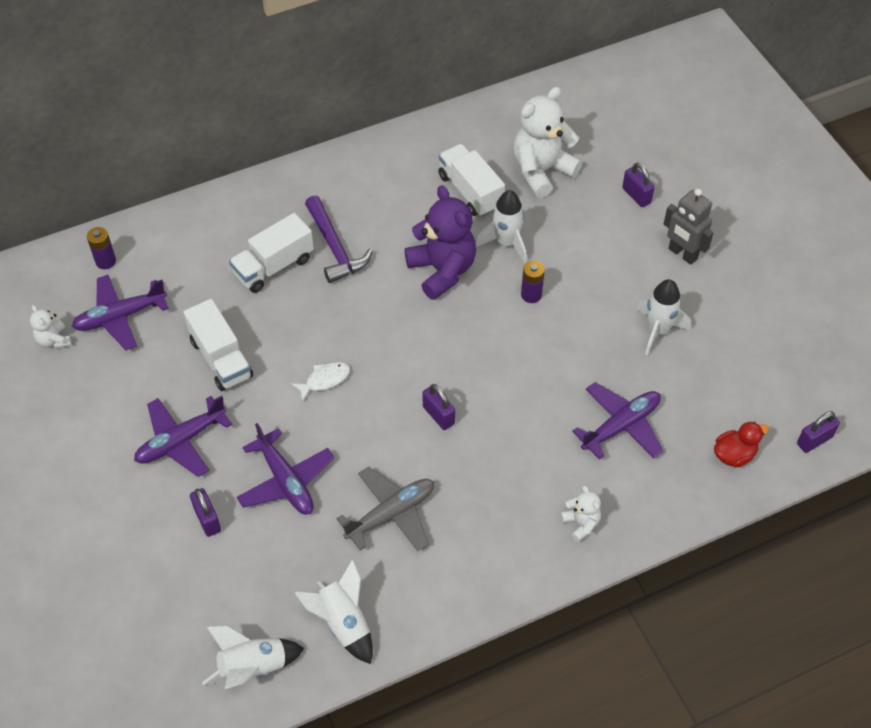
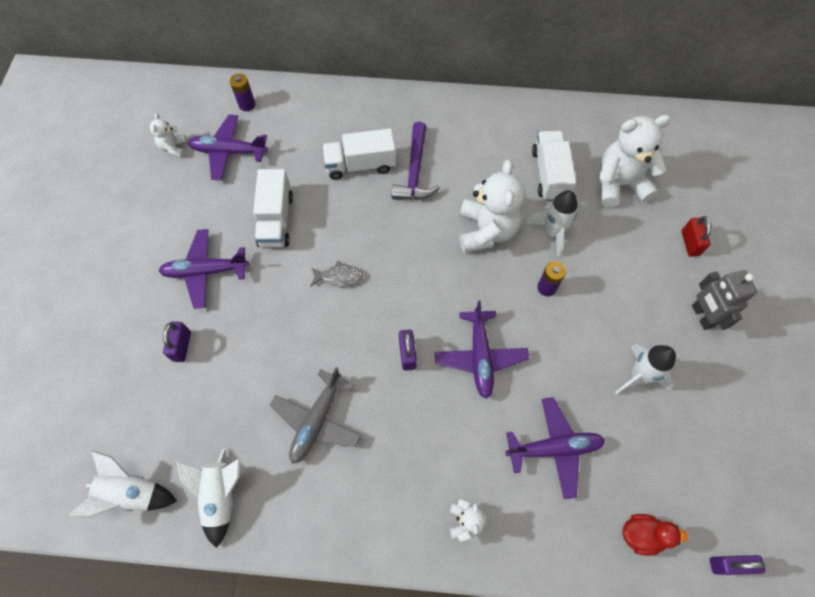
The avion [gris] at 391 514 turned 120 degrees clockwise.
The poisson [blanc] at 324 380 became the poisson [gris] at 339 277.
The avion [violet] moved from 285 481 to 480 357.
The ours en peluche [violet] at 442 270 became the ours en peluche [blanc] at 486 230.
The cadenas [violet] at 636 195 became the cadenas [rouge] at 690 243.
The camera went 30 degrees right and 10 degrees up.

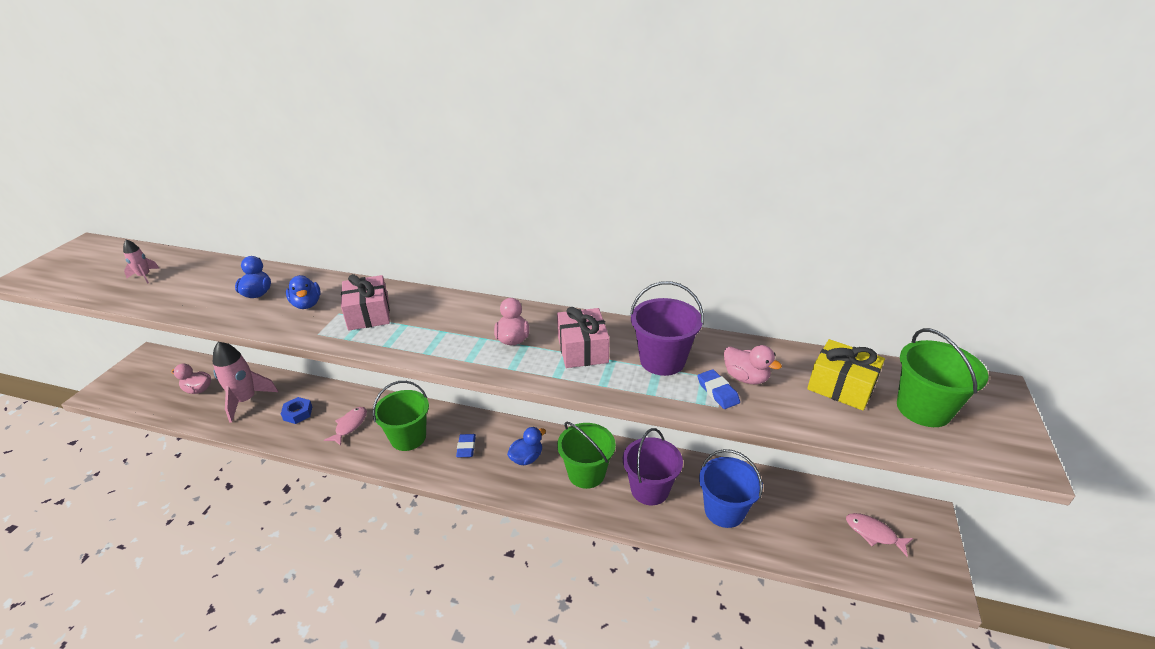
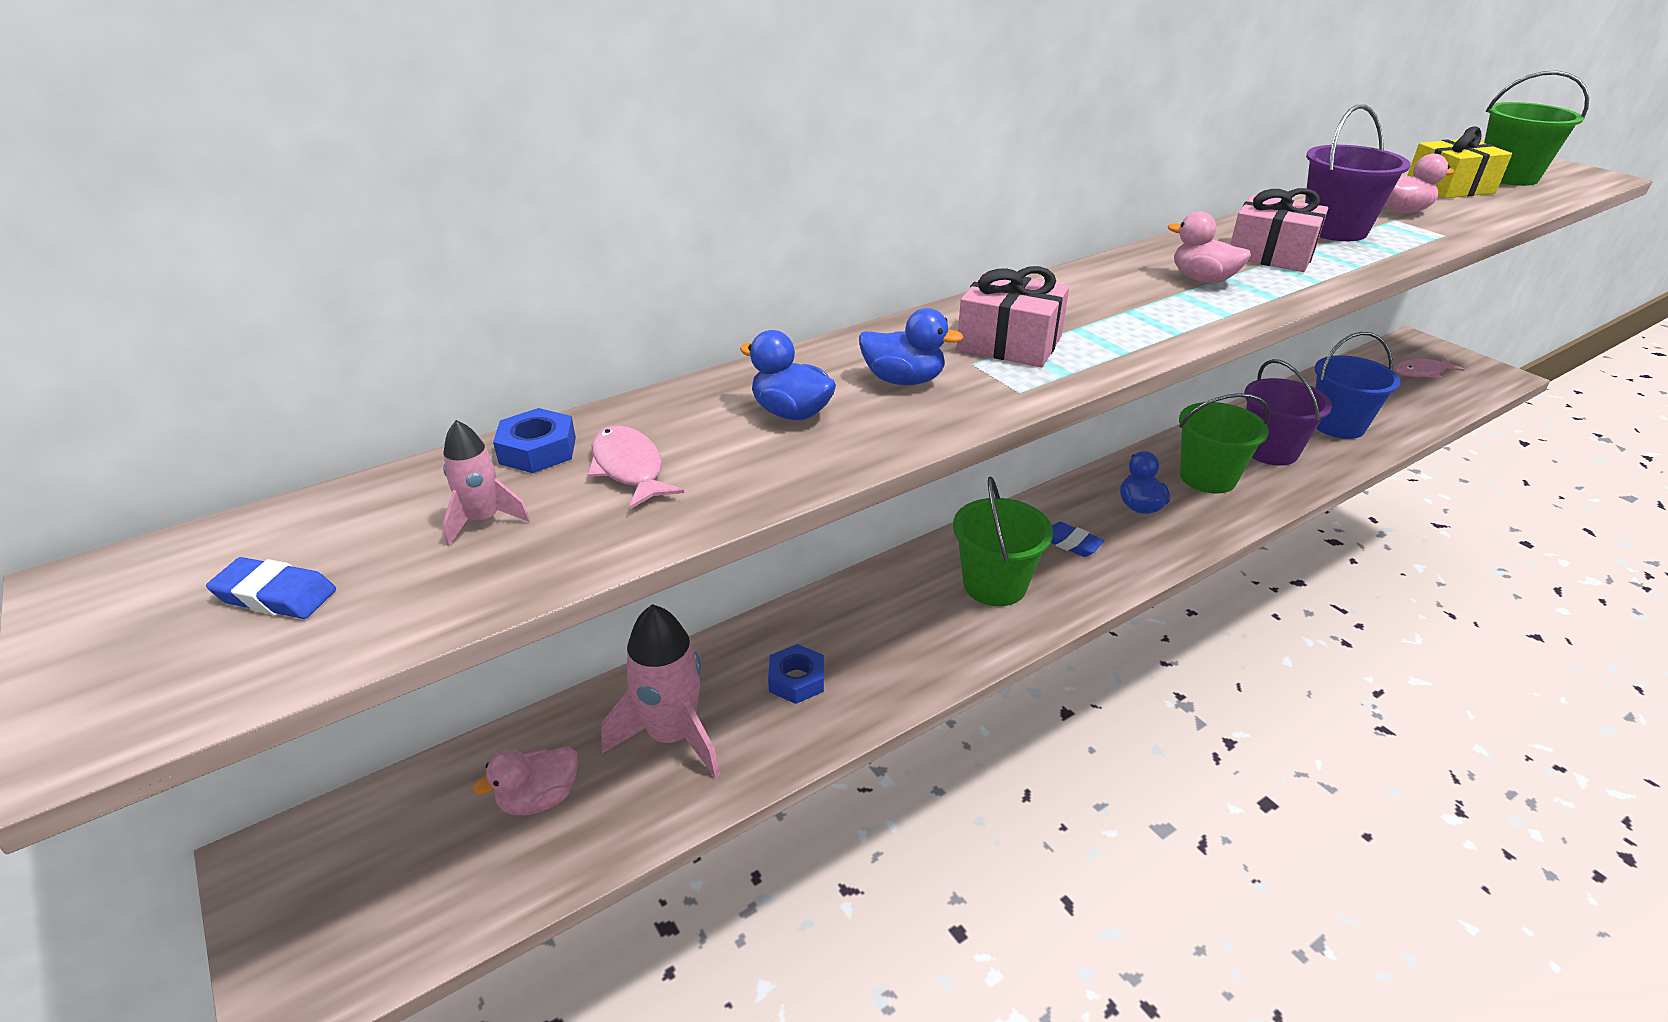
The gomme [bleu] moved from 717 392 to 275 595.
The écrou [bleu] at 537 450 appeared.
The poisson [rose] moved from 350 425 to 629 468.
The camera went 50 degrees left and 0 degrees up.

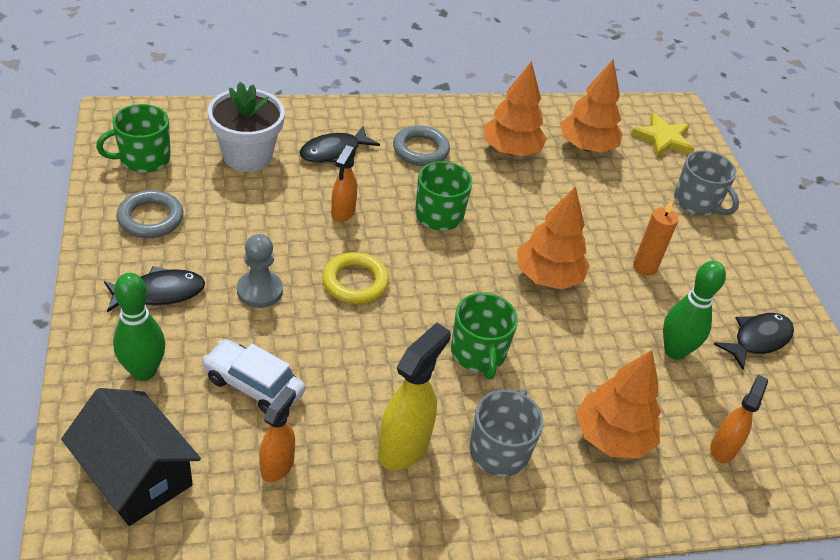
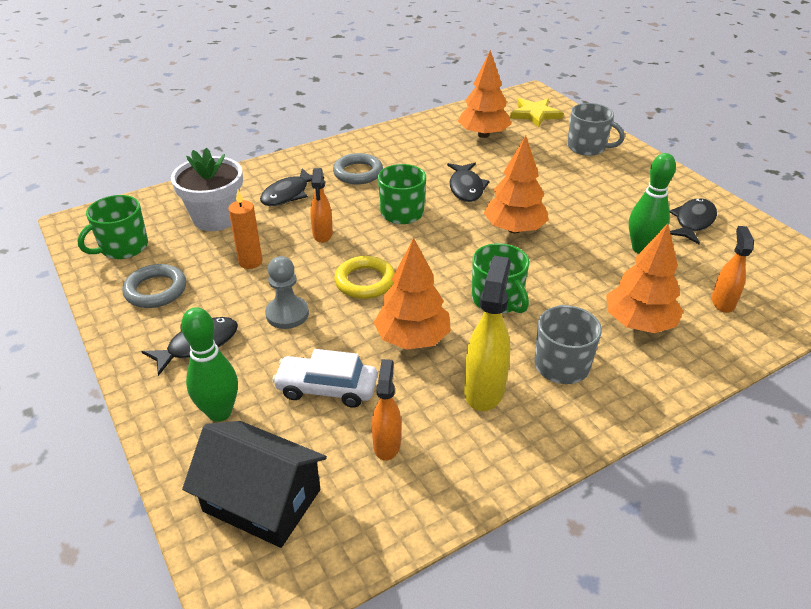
The bougie [orange] moved from 644 267 to 250 262.
The arbre [orange] moved from 511 150 to 412 338.
The poisson [noir] at 466 188 appeared.
The camera went 15 degrees left and 5 degrees down.

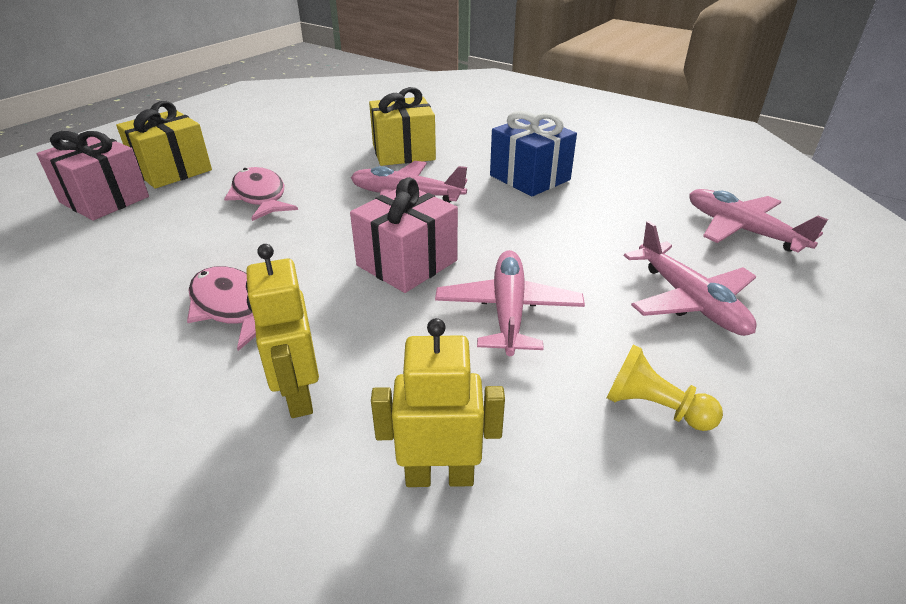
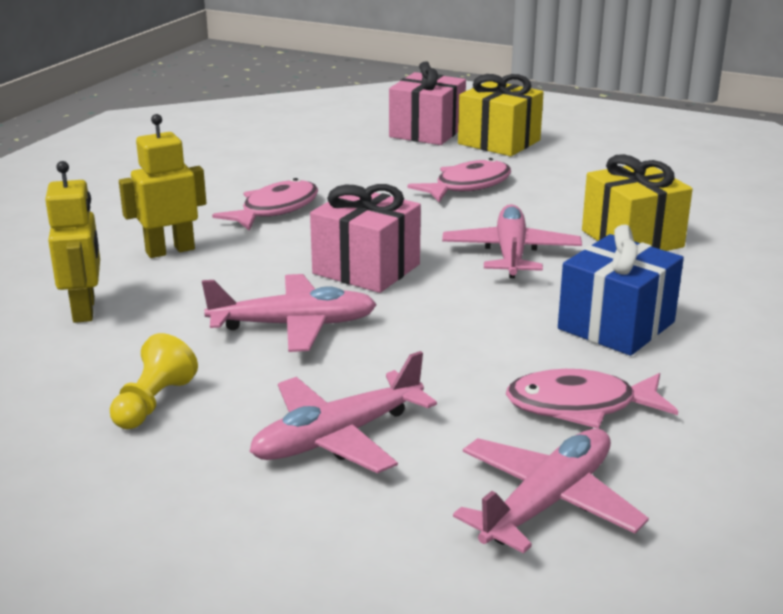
The poisson [rose] at 580 406 appeared.
The camera went 80 degrees right and 10 degrees down.

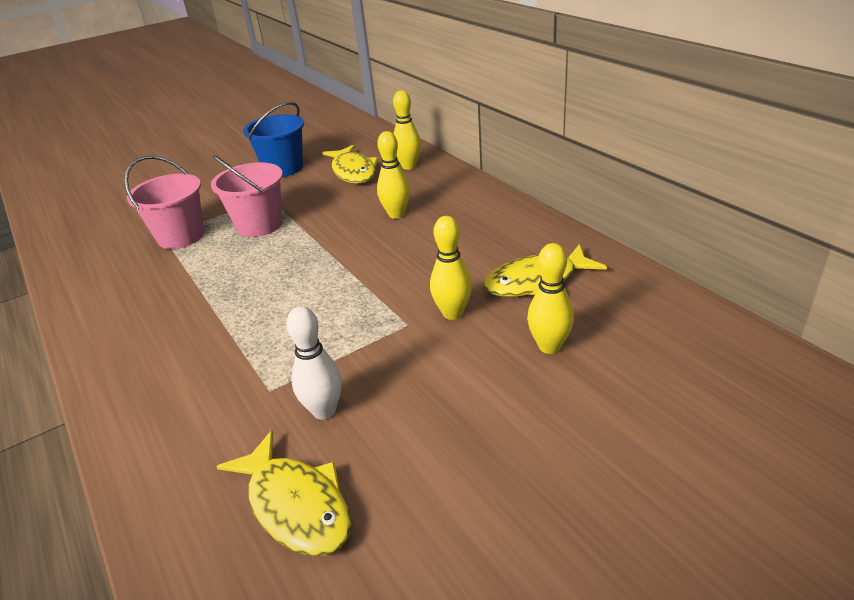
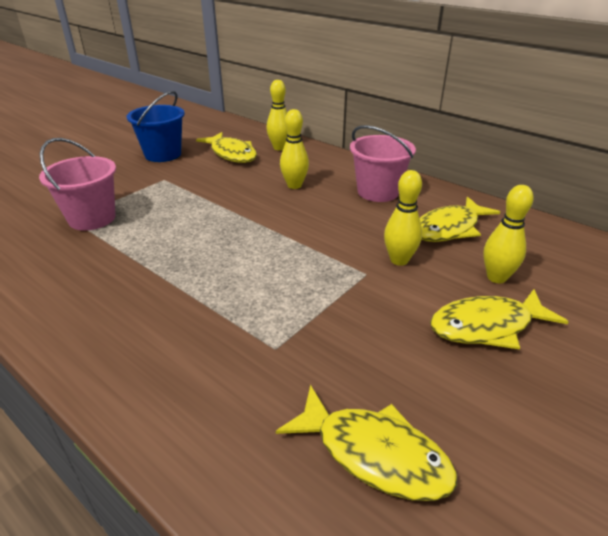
The seau [rose] moved from 259 225 to 378 192.
The poisson [jaune] at 486 326 appeared.
The quille [blanc] at 324 410 disappeared.
The camera went 20 degrees left and 0 degrees up.

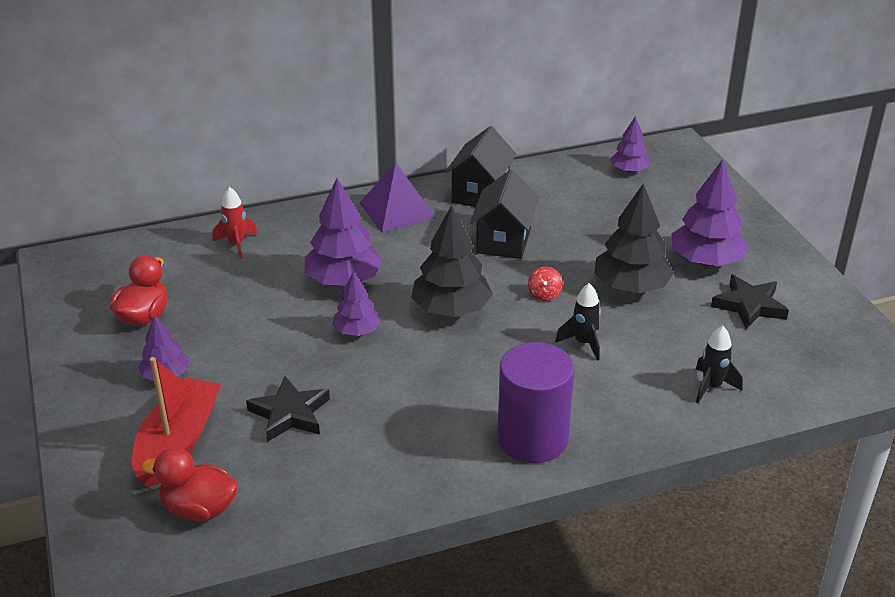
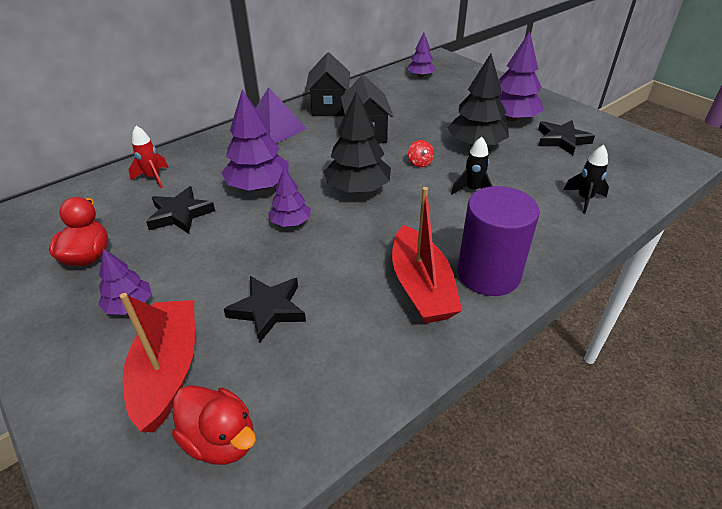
The étoile [noir] at 180 214 appeared.
The canard [rouge] at 199 509 turned 135 degrees counterclockwise.
The bateau [rouge] at 421 287 appeared.
The camera went 20 degrees left and 5 degrees up.

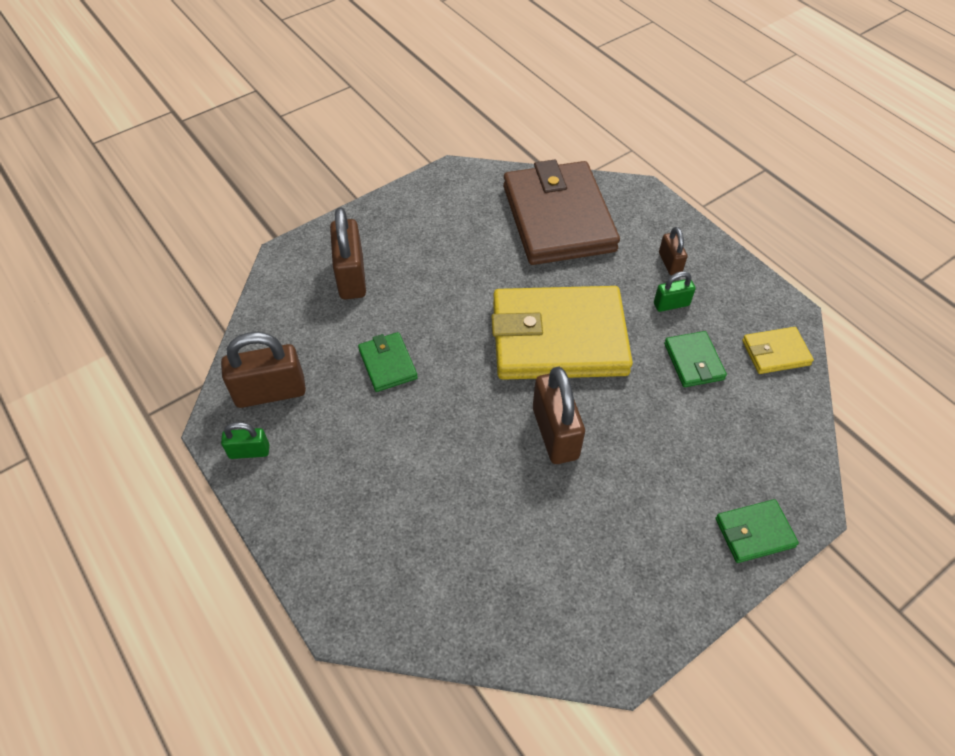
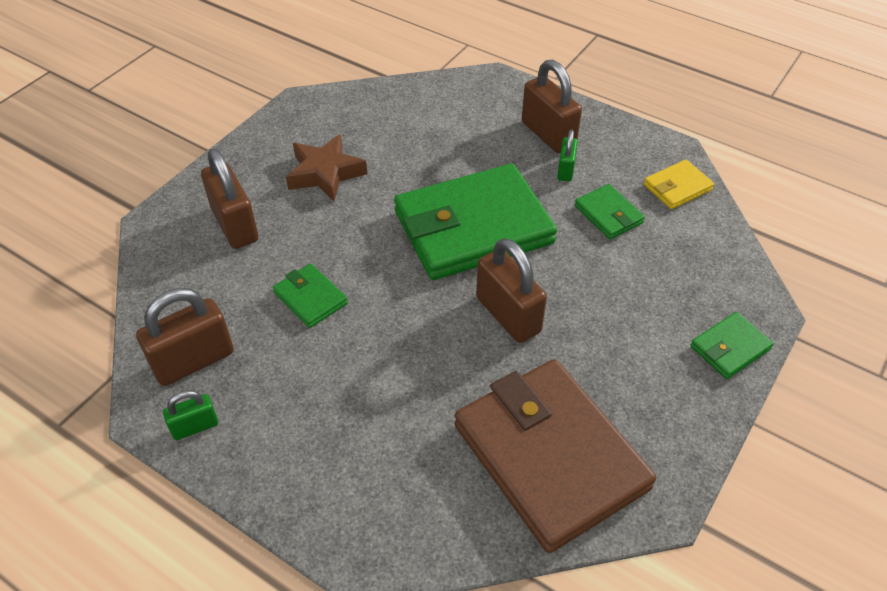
The étoile [marron] at 325 173 appeared.
The portefeuille [jaune] at 558 338 became the portefeuille [vert] at 473 228.
The portefeuille [marron] moved from 558 218 to 550 456.
The cadenas [marron] at 670 263 changed to 1.83 times the size.
The cadenas [vert] at 671 304 turned 45 degrees counterclockwise.
The camera went 20 degrees left and 5 degrees down.

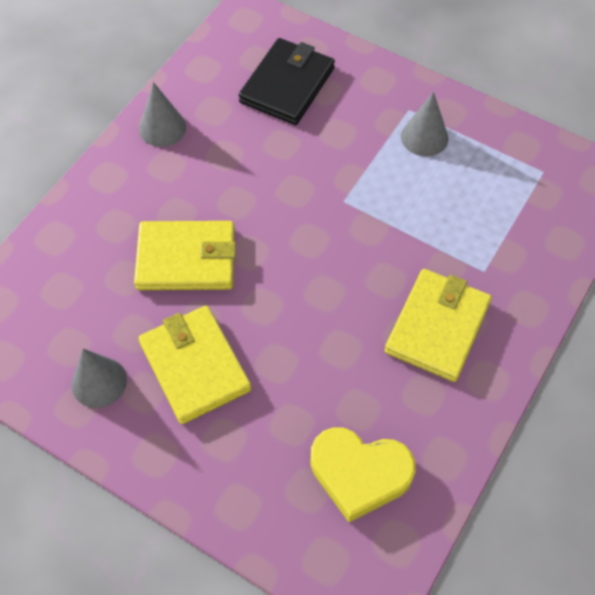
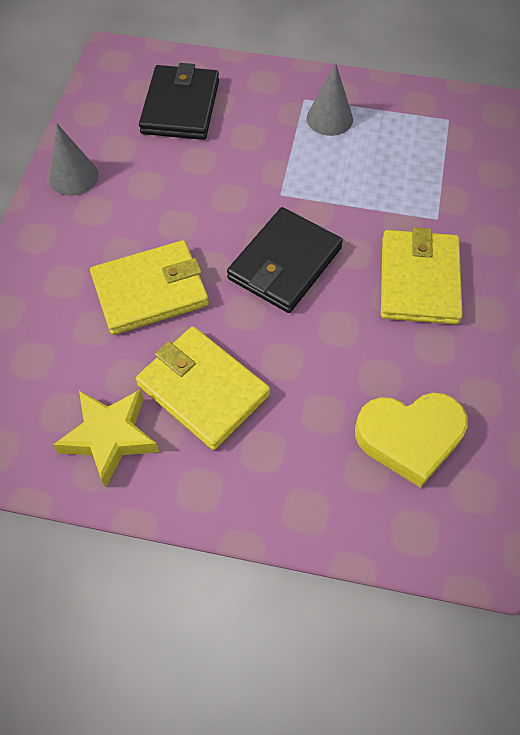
The cône [gris] at 99 382 was replaced by the étoile [jaune] at 110 437.
The portefeuille [noir] at 284 263 appeared.
The camera went 20 degrees left and 0 degrees up.

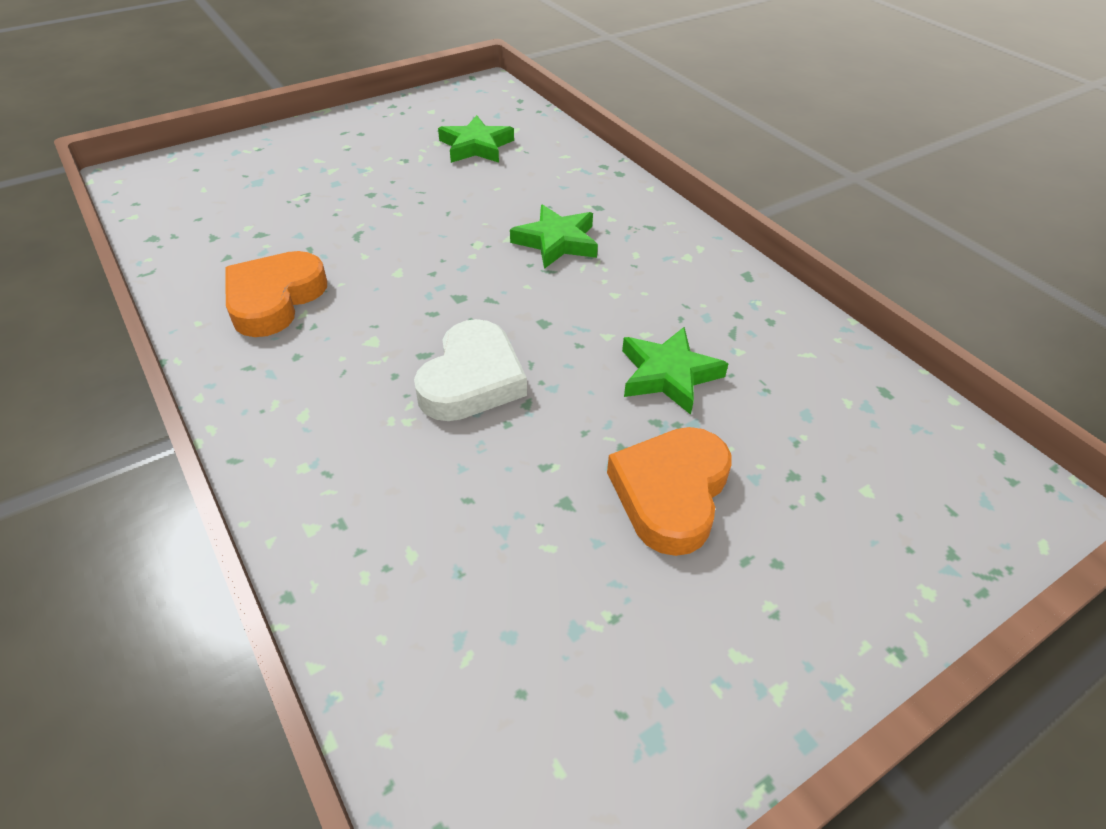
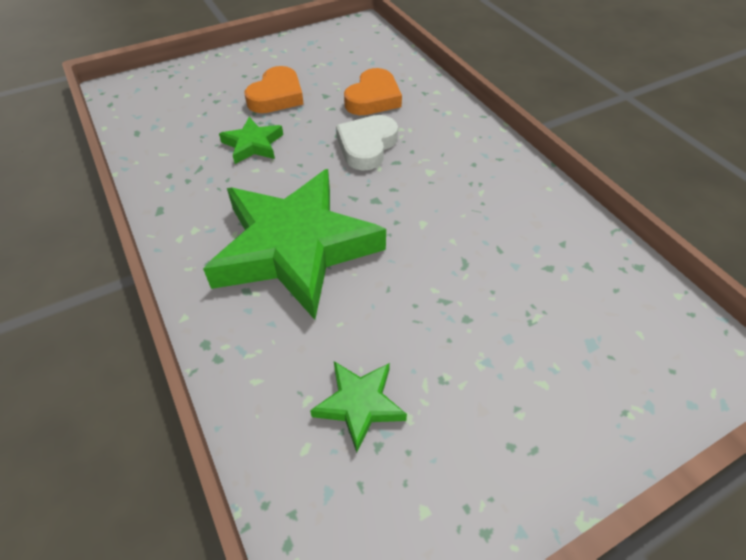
The étoile [vert] at 557 242 changed to 2.31 times the size.
The cœur [orange] moved from 274 299 to 373 98.
The camera went 175 degrees left and 5 degrees up.

